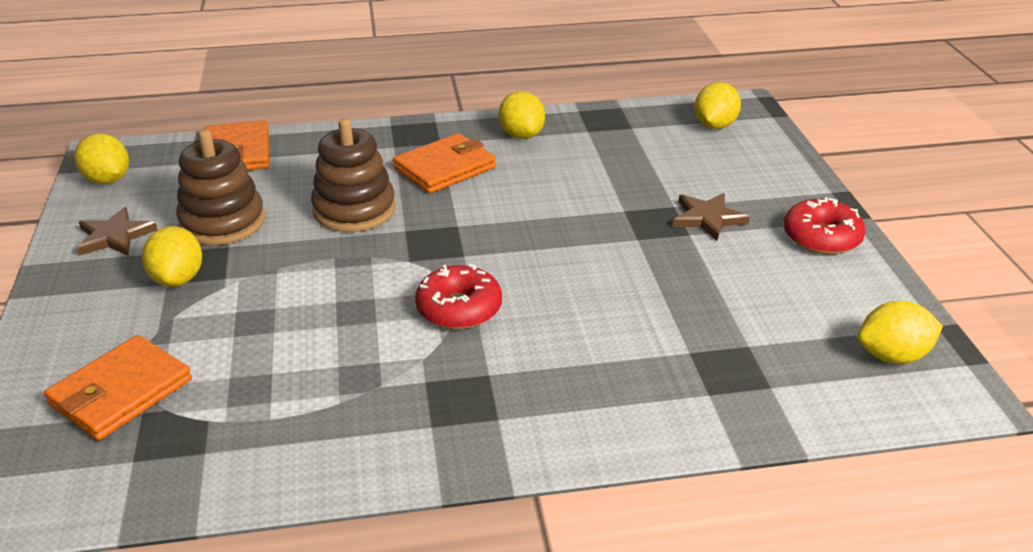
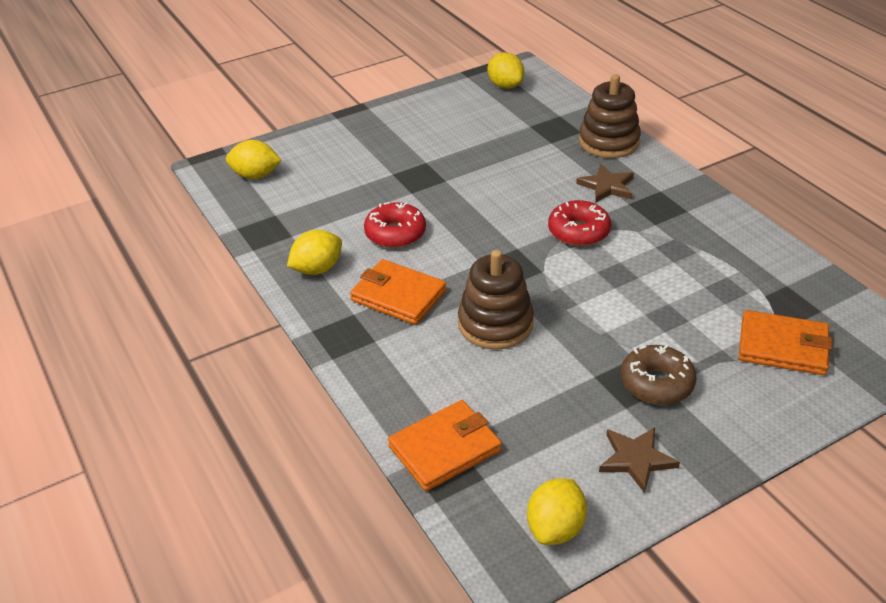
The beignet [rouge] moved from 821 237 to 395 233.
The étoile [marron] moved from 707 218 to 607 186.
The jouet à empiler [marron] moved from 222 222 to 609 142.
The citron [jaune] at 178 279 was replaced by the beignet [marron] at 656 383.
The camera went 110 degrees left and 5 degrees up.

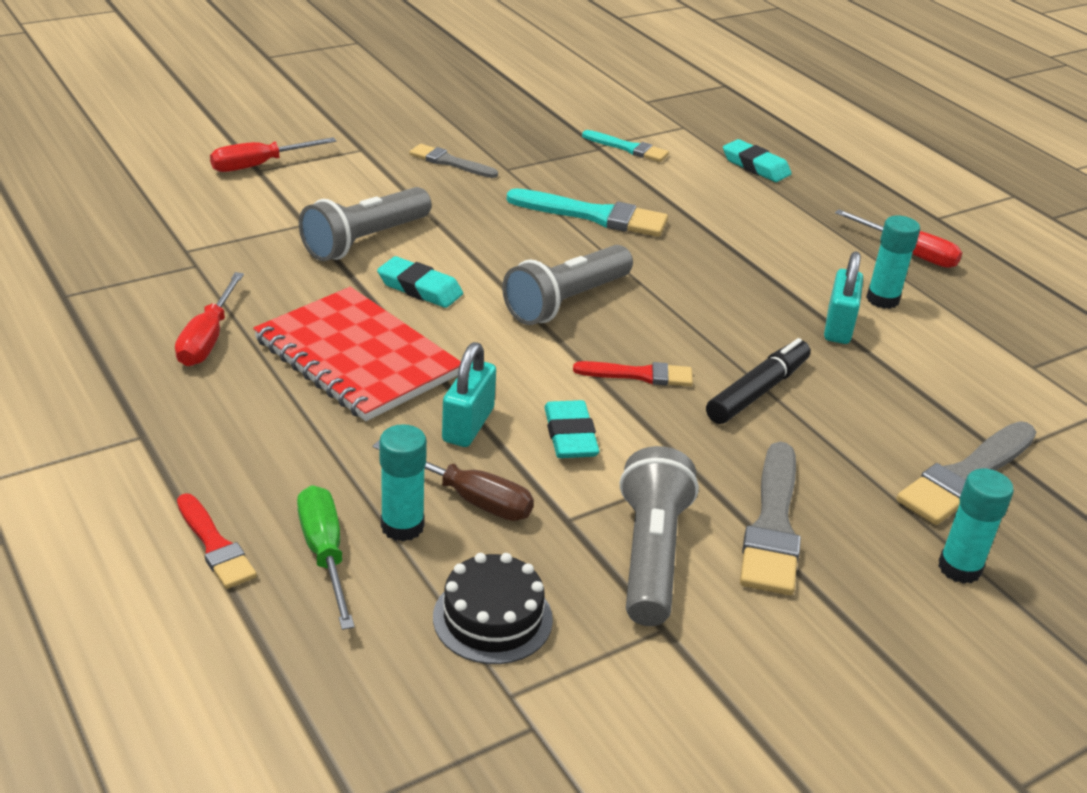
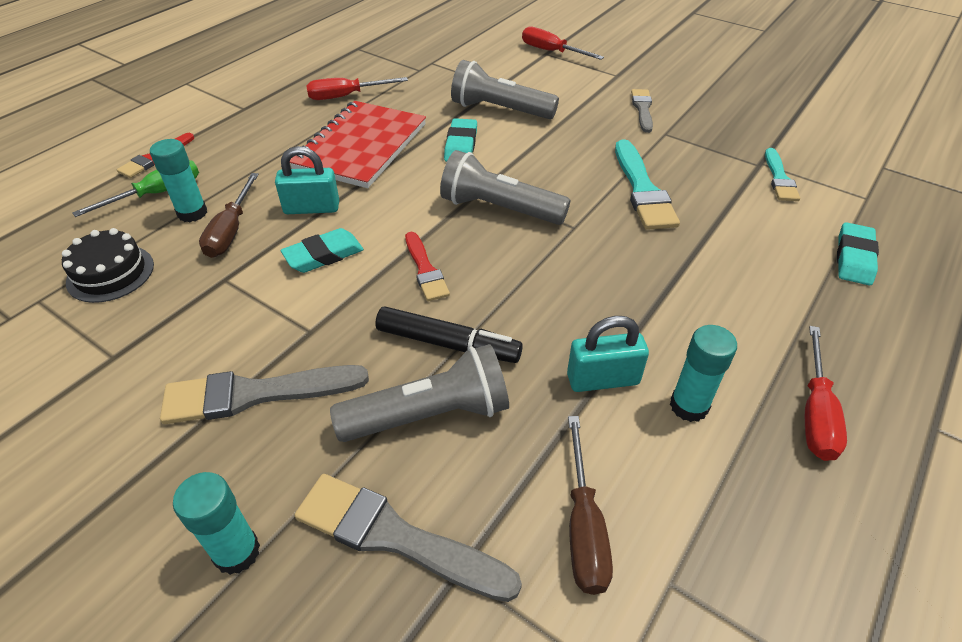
The lampe de poche [gris] moved from 650 555 to 430 414.
The tournevis [marron] at 583 527 appeared.
The camera went 70 degrees right and 10 degrees up.

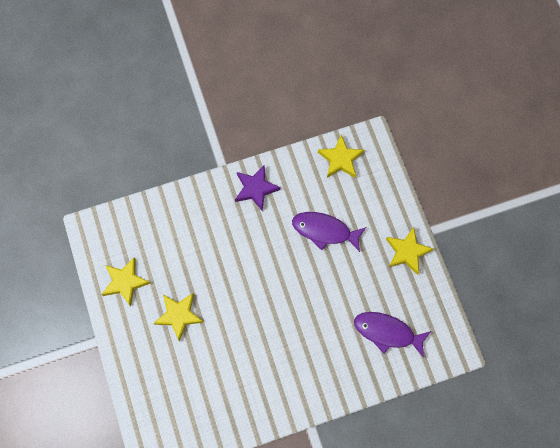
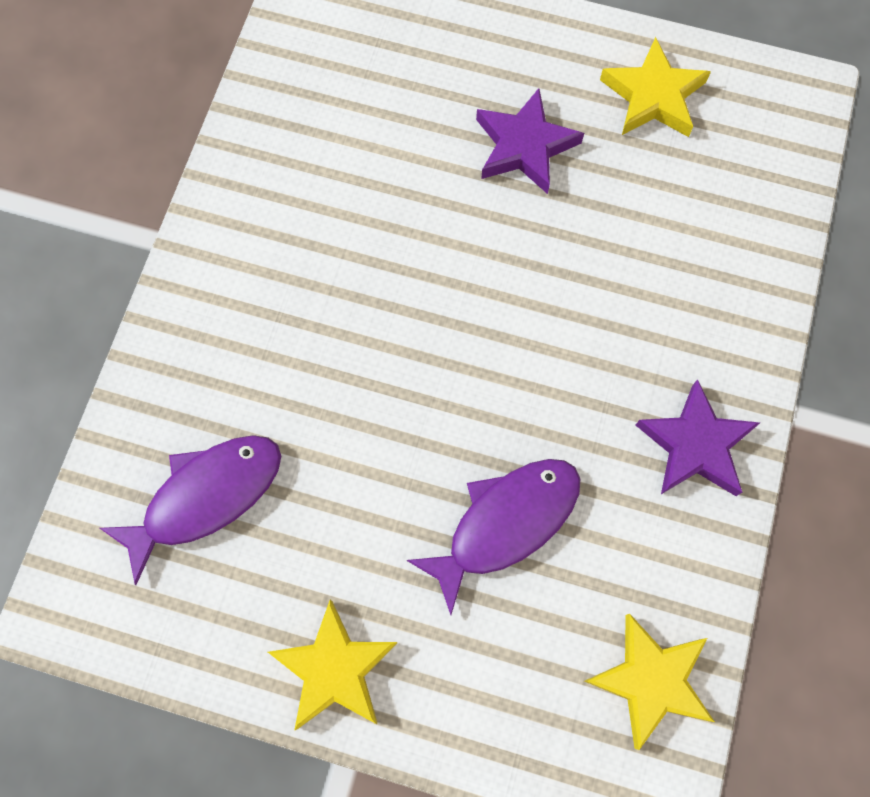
The étoile [jaune] at 179 315 became the étoile [violet] at 524 146.
The camera went 125 degrees right and 0 degrees up.

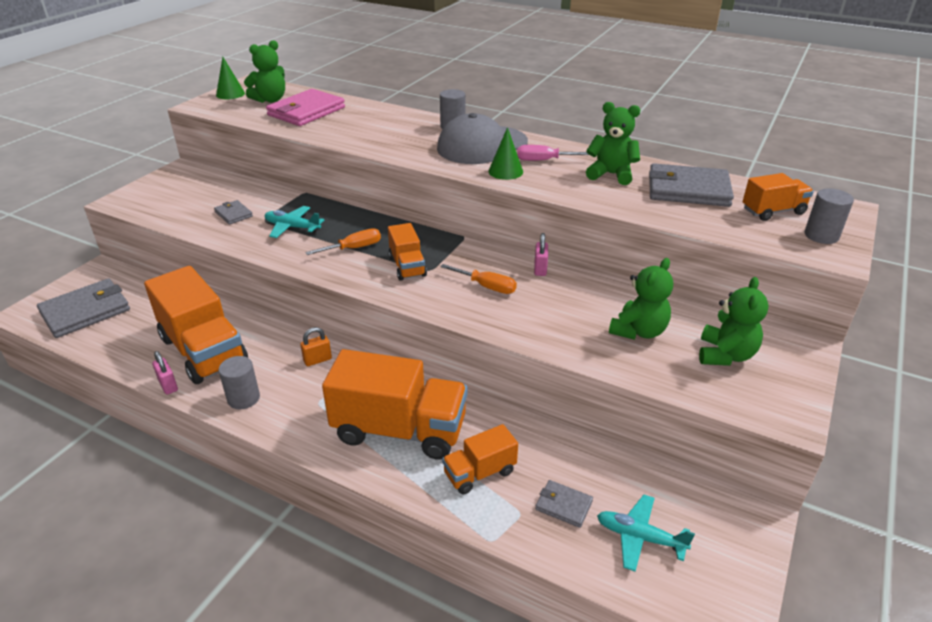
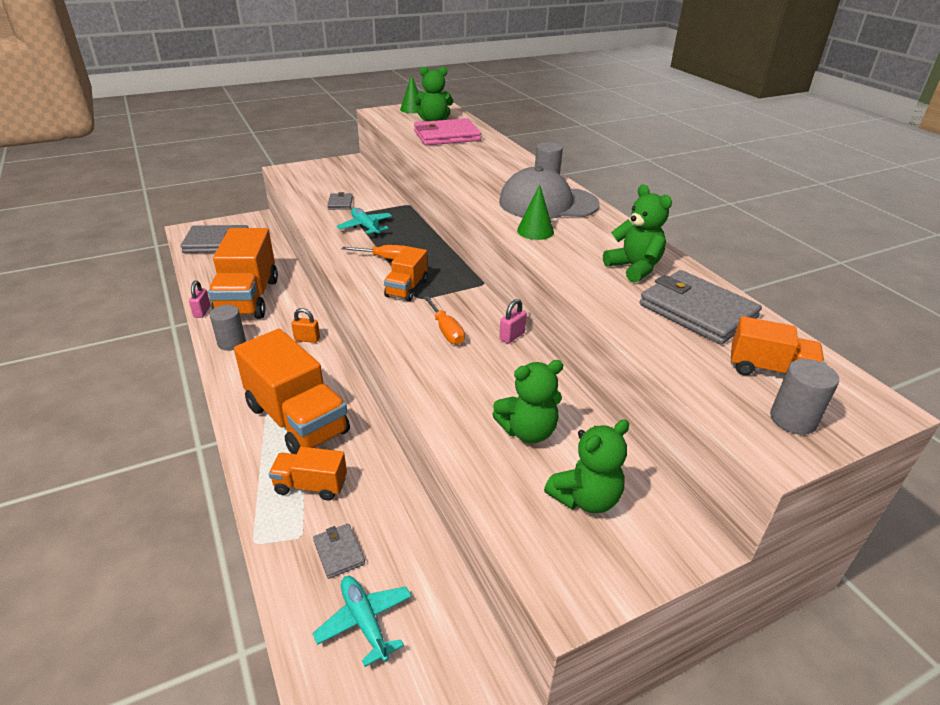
The tournevis [rose] at 544 160 disappeared.
The camera went 35 degrees right and 0 degrees up.

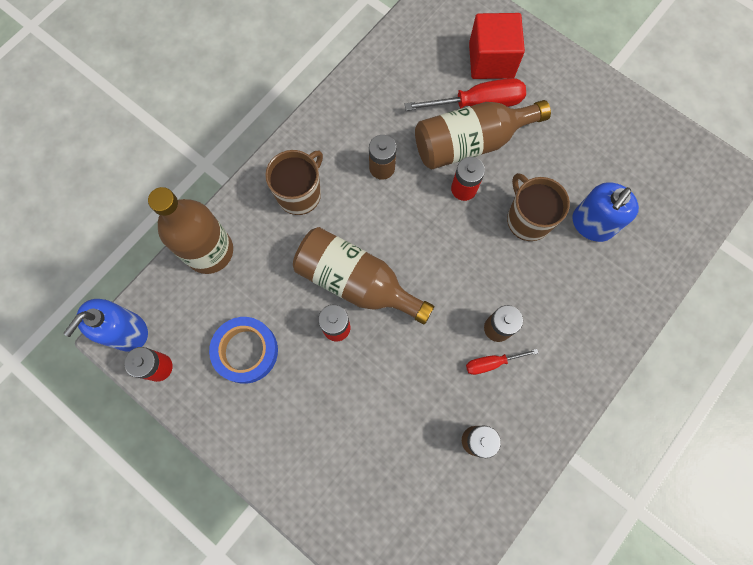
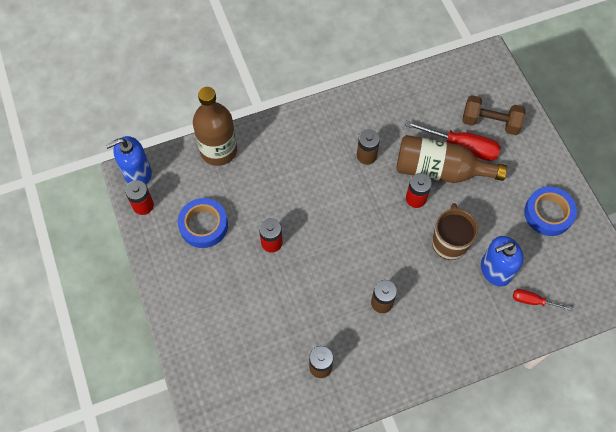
The cube [rouge] at 491 60 was replaced by the haltère [marron] at 490 122.
The tournevis [rouge] moved from 492 363 to 533 301.
The ruban adhésif [bleu] at 548 213 appeared.
The tasse [marron] at 300 193 disappeared.
The bouteille [marron] at 356 282 disappeared.
The camera went 30 degrees right and 10 degrees down.

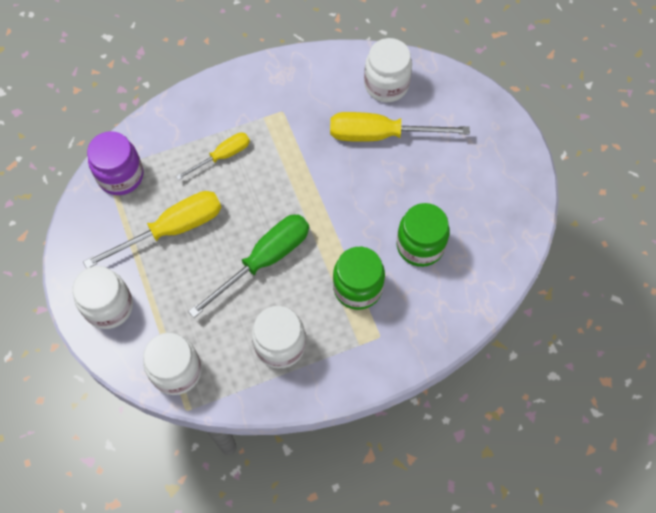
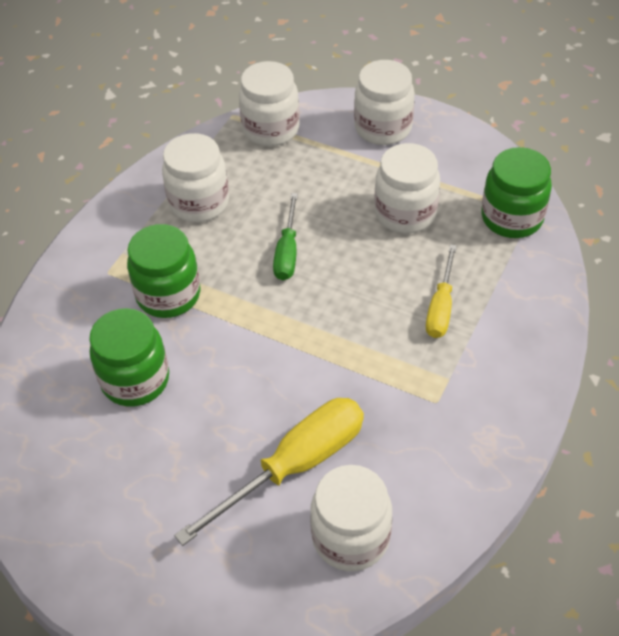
The tournevis [vert] at 264 260 changed to 0.59 times the size.
The tournevis [jaune] at 172 229 was replaced by the bocal [blanc] at 405 213.
The bocal [violet] at 120 176 became the bocal [vert] at 511 218.
The camera went 140 degrees right and 15 degrees down.

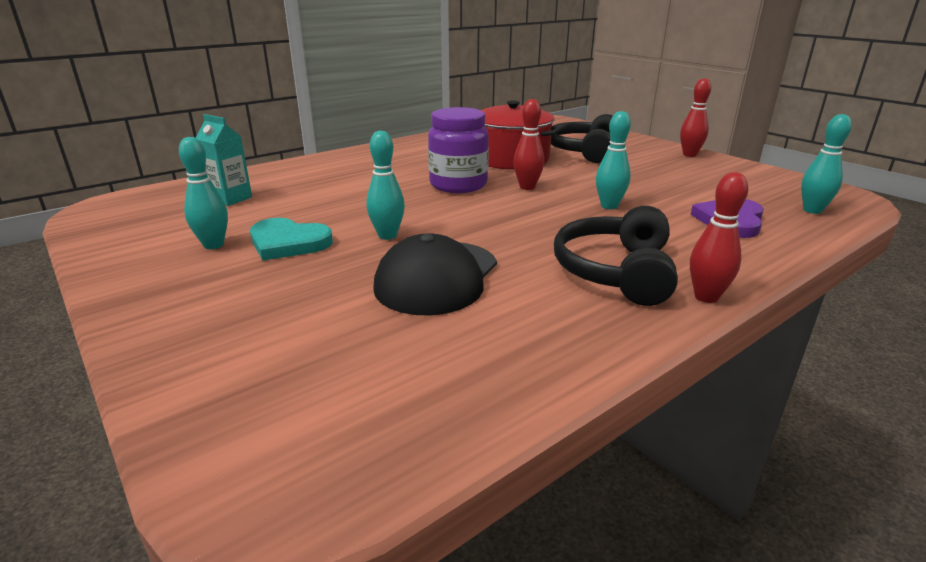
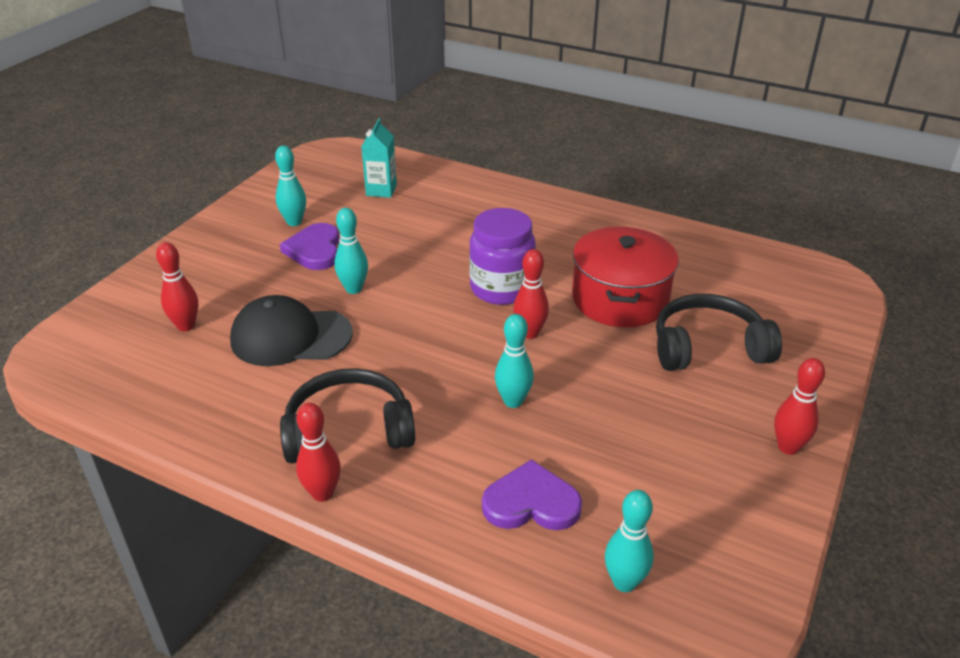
The quille [rouge] at 186 326 appeared.
The cœur [turquoise] at 288 243 became the cœur [violet] at 315 250.
The camera went 65 degrees right and 10 degrees up.

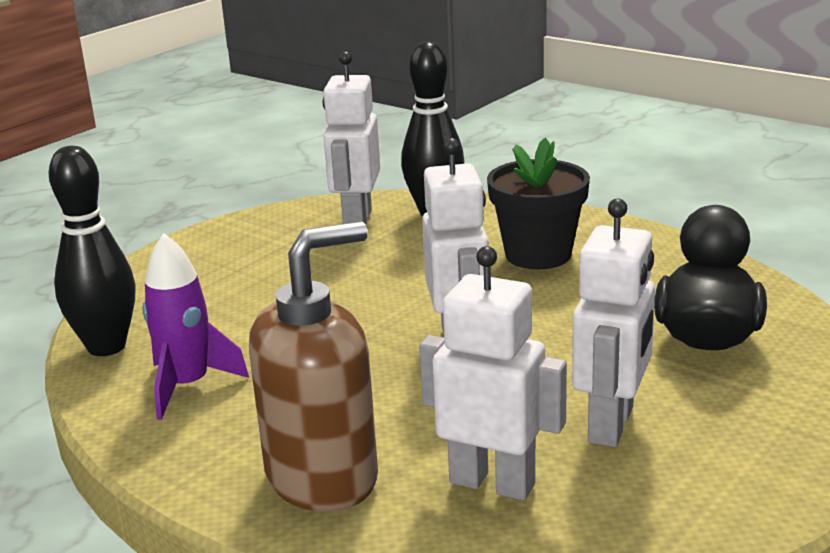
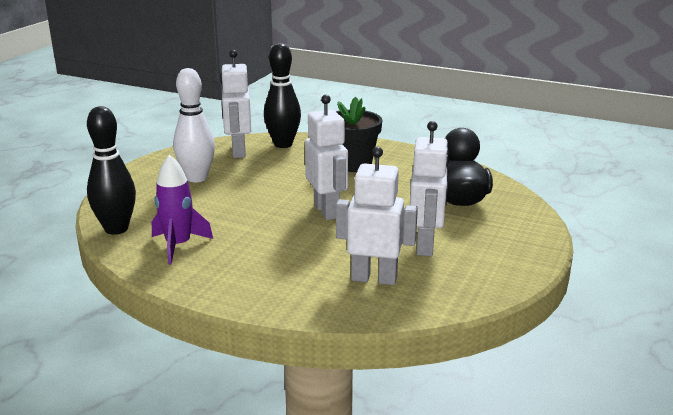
The quille [blanc] at 196 178 appeared.
The distributeur de savon [marron] at 323 477 disappeared.
The camera went 15 degrees left and 0 degrees up.

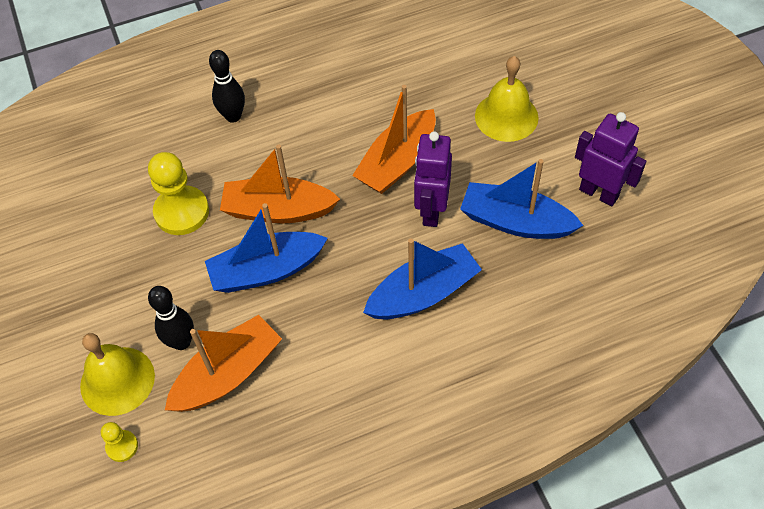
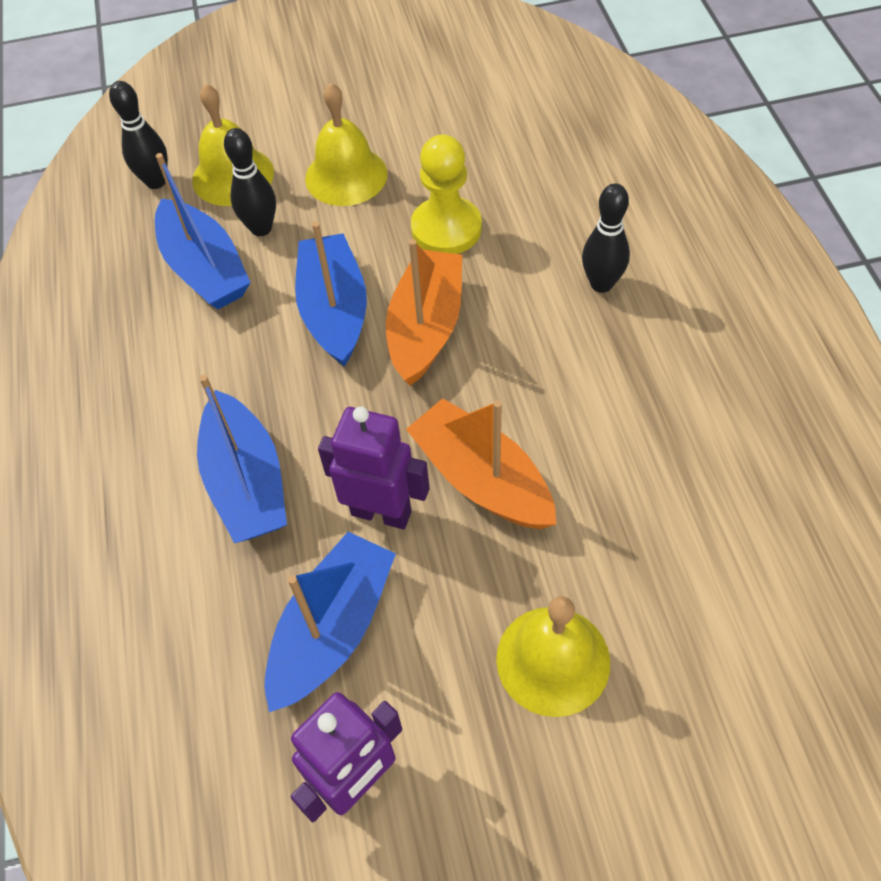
The pion [jaune] at 122 446 was replaced by the quille [noir] at 156 182.
The bateau [orange] at 228 374 became the bateau [bleu] at 205 269.
The cloche [jaune] at 346 176 appeared.
The camera went 100 degrees right and 0 degrees up.

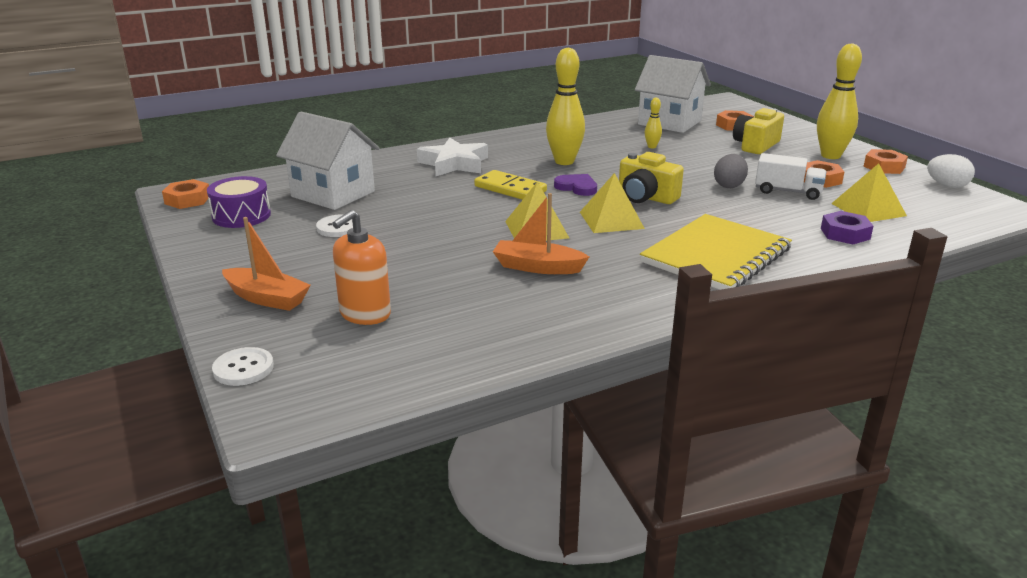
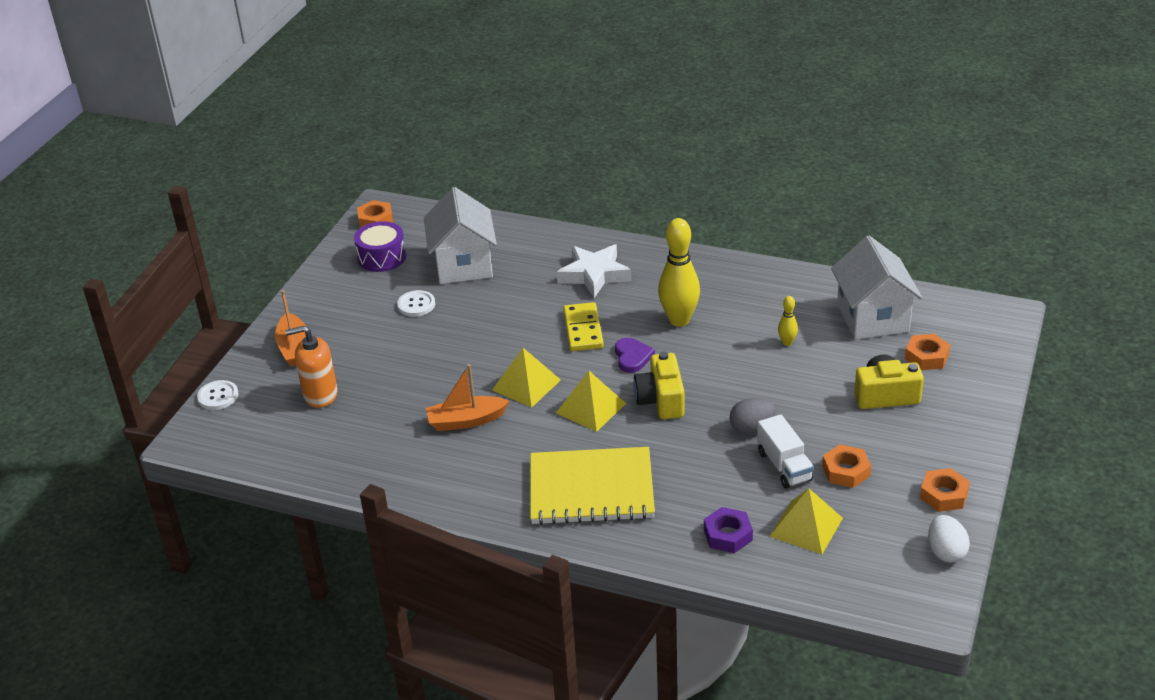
The bateau [orange] at 538 267 turned 75 degrees counterclockwise.
The quille [jaune] at 830 156 disappeared.
The camera went 50 degrees right and 10 degrees up.

